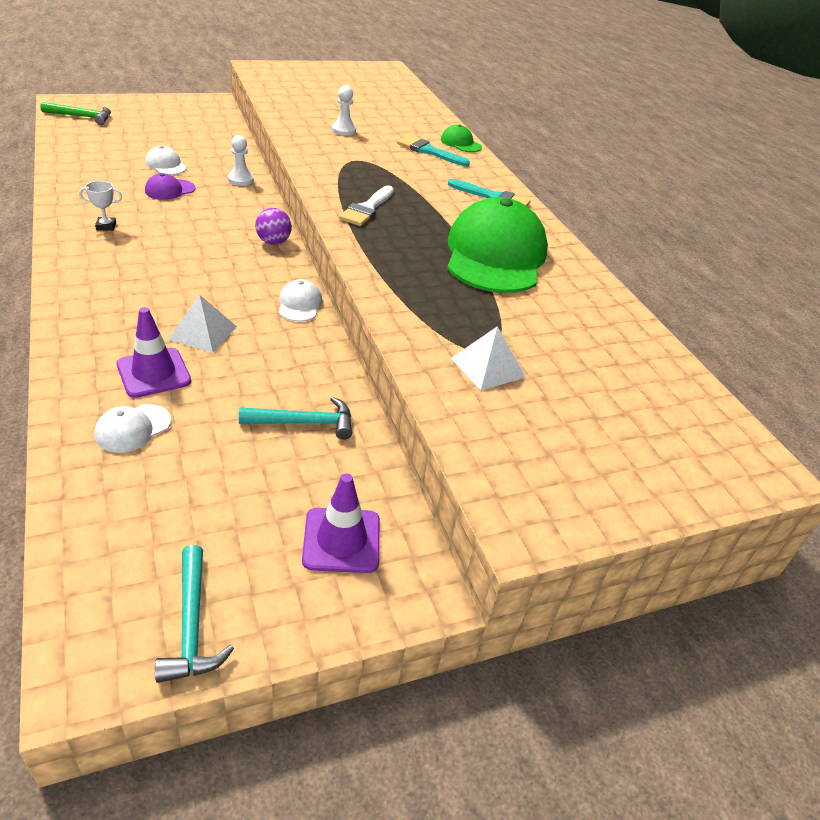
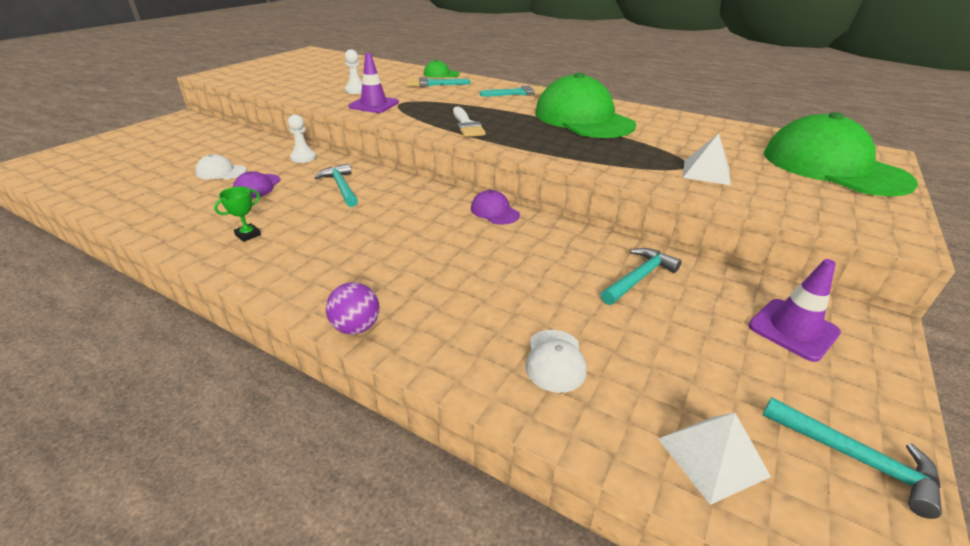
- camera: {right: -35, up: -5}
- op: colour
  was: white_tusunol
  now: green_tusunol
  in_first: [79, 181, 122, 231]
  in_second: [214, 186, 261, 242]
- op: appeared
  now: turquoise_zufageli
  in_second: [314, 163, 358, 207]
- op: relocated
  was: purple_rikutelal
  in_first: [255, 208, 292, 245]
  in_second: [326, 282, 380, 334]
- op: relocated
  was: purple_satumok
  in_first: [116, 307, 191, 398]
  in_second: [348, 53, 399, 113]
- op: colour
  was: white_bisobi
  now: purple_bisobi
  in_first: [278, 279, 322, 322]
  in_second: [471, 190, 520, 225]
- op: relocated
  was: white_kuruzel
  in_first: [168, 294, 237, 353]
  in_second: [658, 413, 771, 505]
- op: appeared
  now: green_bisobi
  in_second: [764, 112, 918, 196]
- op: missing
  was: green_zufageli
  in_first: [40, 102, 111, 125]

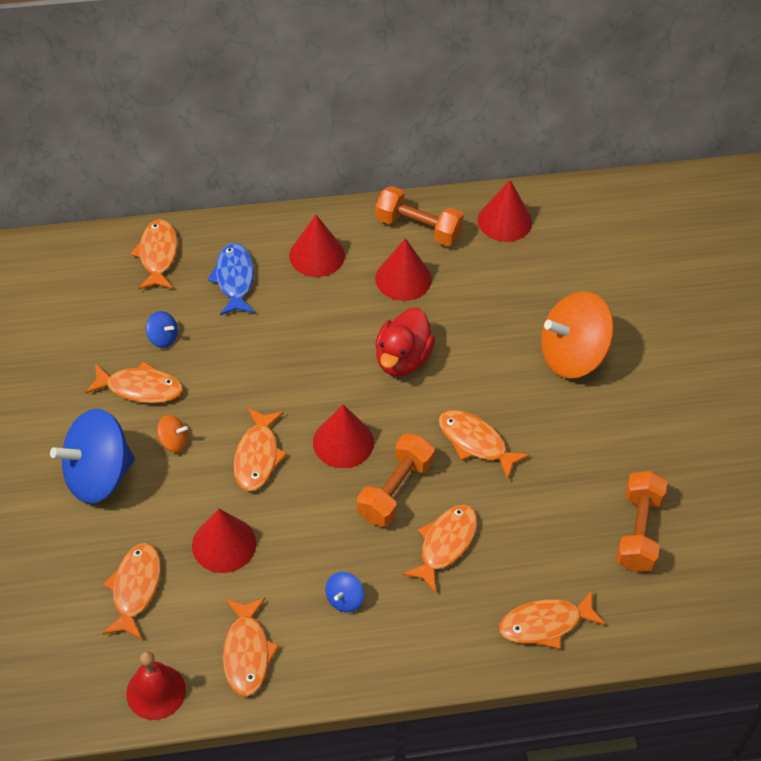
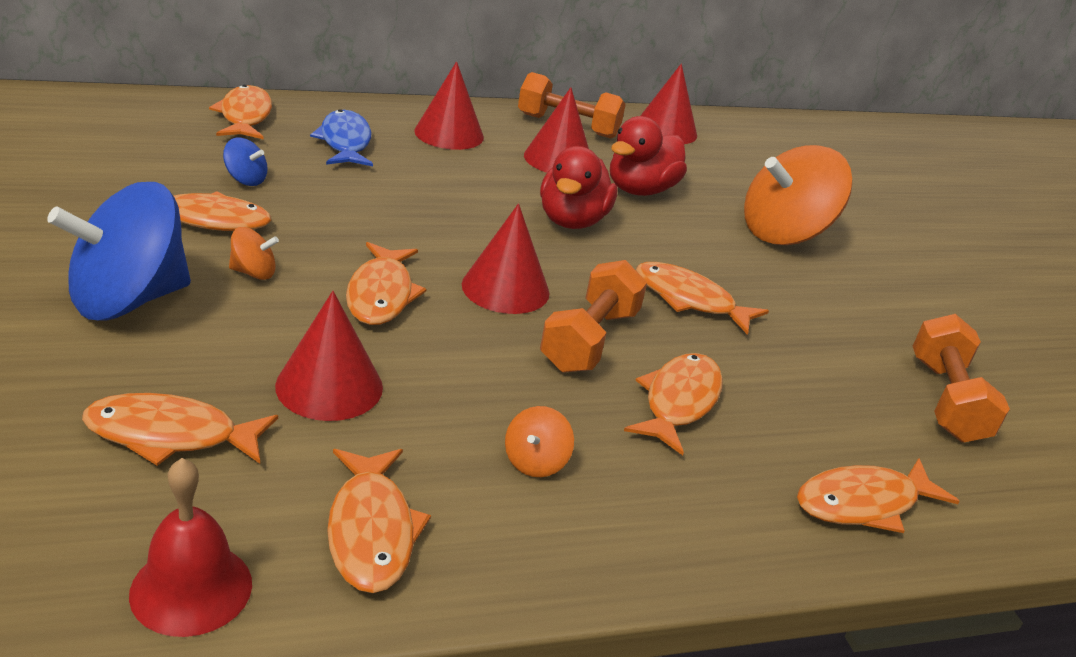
- camera: {right: -10, up: -20}
- op: spun
  was: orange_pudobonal
  in_first: [102, 543, 161, 640]
  in_second: [82, 393, 278, 466]
  clockwise: -90
- op: colour
  was: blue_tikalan
  now: orange_tikalan
  in_first: [325, 572, 364, 613]
  in_second: [505, 406, 574, 477]
- op: appeared
  now: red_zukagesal
  in_second: [610, 116, 687, 196]

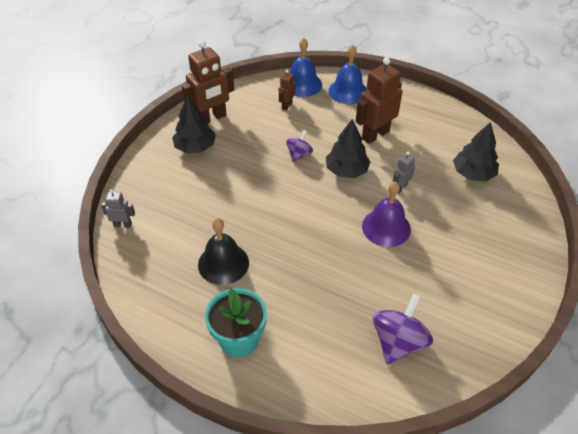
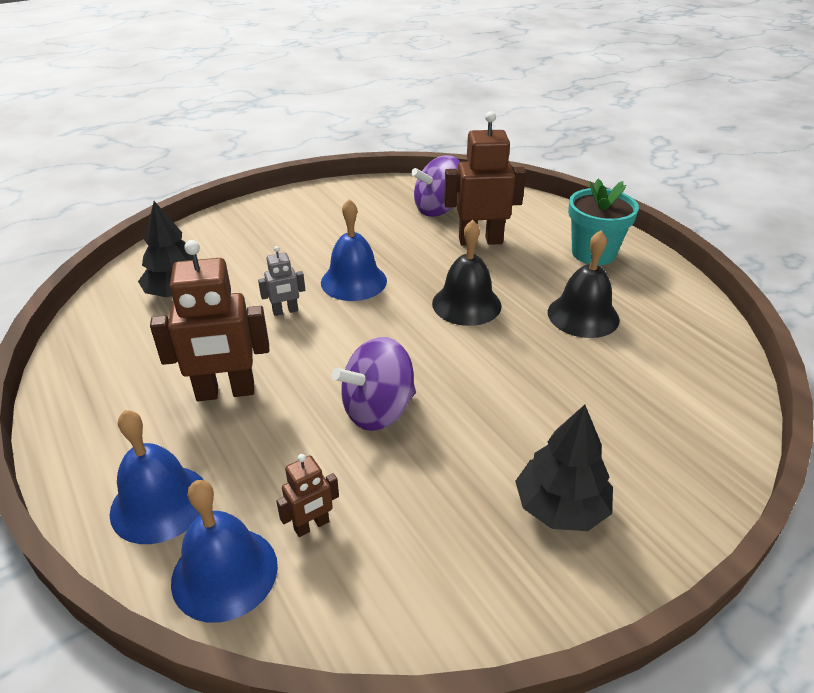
- camera: {right: -150, up: -10}
- op: colour
  was: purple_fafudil
  now: blue_fafudil
  in_first: [362, 181, 411, 247]
  in_second: [321, 199, 387, 301]
- op: size
  was: purple_tikalan
  in_first: [286, 130, 313, 162]
  in_second: [332, 337, 416, 431]
  ratio: 1.69
- op: appeared
  now: black_fafudil
  in_second: [432, 220, 502, 326]
- op: relocated
  was: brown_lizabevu
  in_first: [182, 40, 234, 123]
  in_second: [444, 111, 526, 246]
- op: missing
  was: grey_lizabevu
  in_first: [101, 189, 135, 228]
- op: missing
  was: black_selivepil
  in_first: [326, 119, 371, 178]

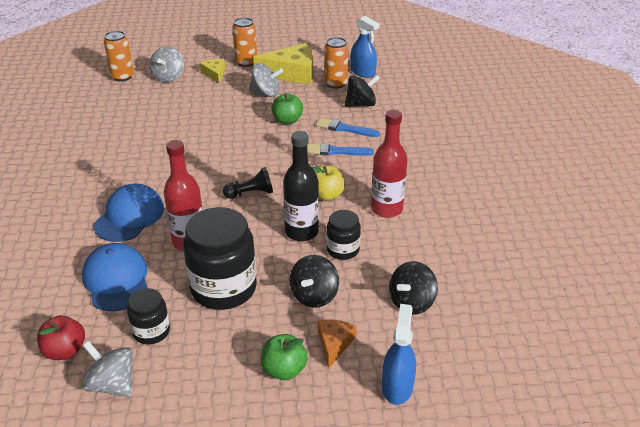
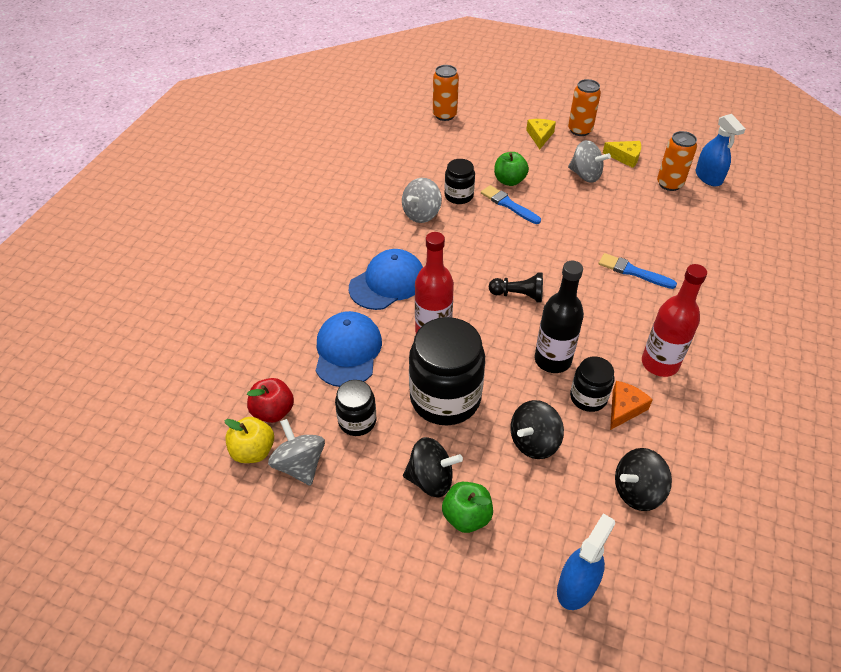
- camera: {right: 25, up: 10}
- op: relocated
  was: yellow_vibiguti
  in_first: [312, 166, 345, 201]
  in_second: [224, 417, 274, 463]
- op: relocated
  was: grey_tikalan
  in_first: [150, 46, 184, 82]
  in_second: [402, 178, 442, 223]
- op: relocated
  was: black_tikalan
  in_first: [345, 75, 380, 107]
  in_second: [403, 437, 463, 498]
- op: appeared
  now: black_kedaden
  in_second: [444, 159, 475, 204]
- op: relocated
  was: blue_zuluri
  in_first: [316, 118, 380, 137]
  in_second: [481, 185, 541, 224]
- op: relocated
  was: green_vibiguti
  in_first: [271, 93, 303, 124]
  in_second: [494, 152, 529, 186]
- op: size
  was: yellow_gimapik
  in_first: [253, 43, 313, 85]
  in_second: [603, 141, 641, 168]
  ratio: 0.53
- op: relocated
  was: orange_gimapik
  in_first: [318, 319, 357, 369]
  in_second: [610, 381, 653, 430]

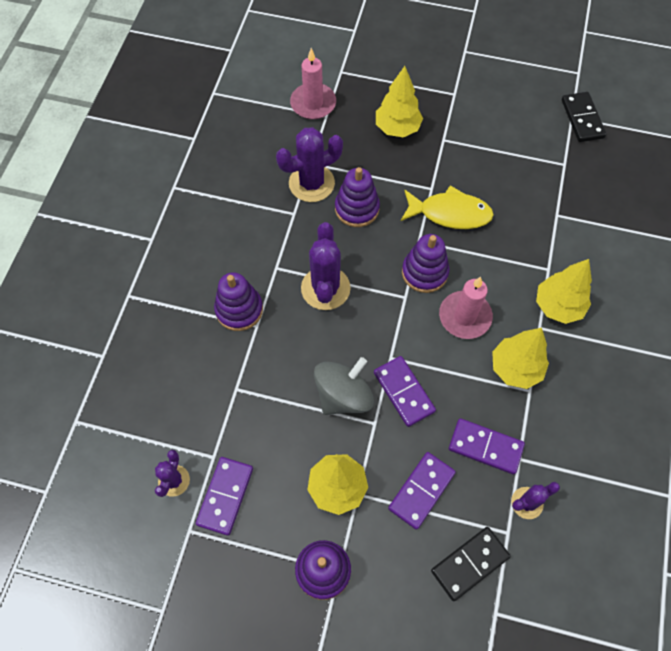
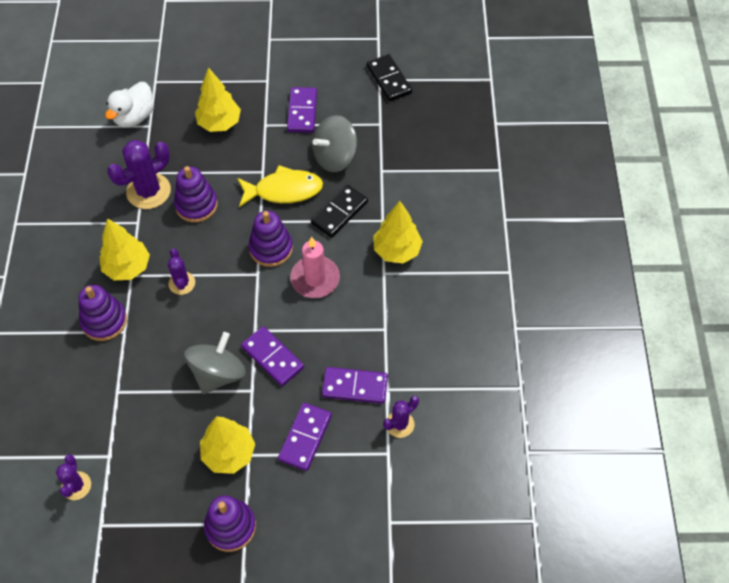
- camera: {right: -15, up: -5}
- op: relocated
  was: yellow_selivepil
  in_first: [492, 328, 549, 389]
  in_second: [100, 218, 150, 280]
- op: exchanged
  was: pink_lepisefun
  now: white_zukagesal
  in_first: [290, 48, 336, 119]
  in_second: [105, 82, 154, 127]
- op: size
  was: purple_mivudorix
  in_first: [301, 222, 351, 310]
  in_second: [168, 249, 195, 295]
  ratio: 0.57
- op: relocated
  was: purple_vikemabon
  in_first: [196, 457, 253, 536]
  in_second: [287, 87, 317, 133]
- op: relocated
  was: black_vikemabon
  in_first: [431, 527, 511, 601]
  in_second: [311, 185, 368, 238]
- op: appeared
  now: grey_tikalan
  in_second: [313, 115, 357, 172]

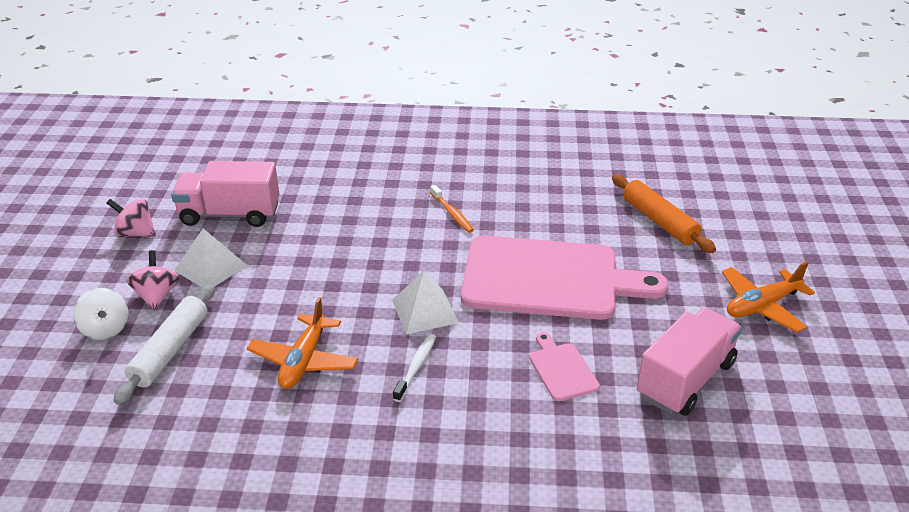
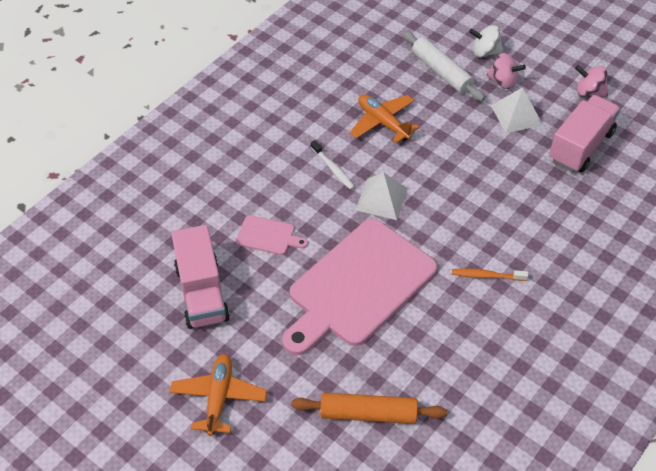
- camera: {right: 125, up: 15}
- op: spun
  was: pink_tikalan
  in_first: [106, 199, 156, 237]
  in_second: [575, 65, 608, 97]
  clockwise: -120

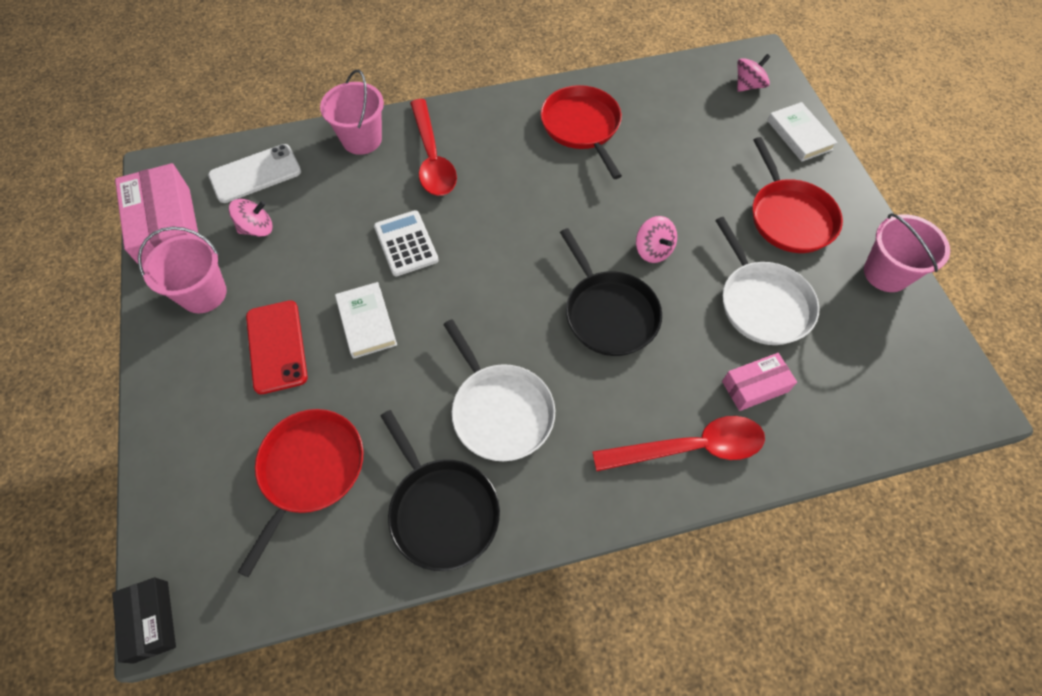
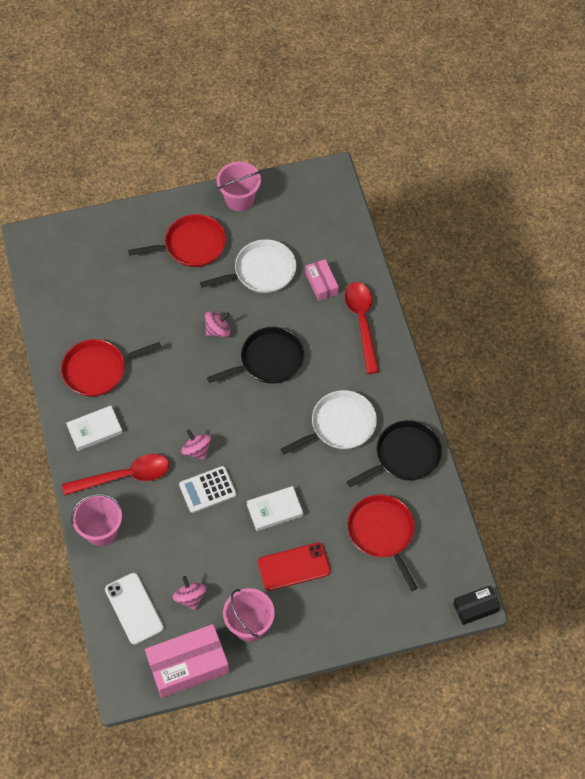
- camera: {right: -90, up: 0}
- op: relocated
  was: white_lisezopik
  in_first: [767, 102, 838, 162]
  in_second: [66, 406, 123, 451]
- op: relocated
  was: pink_tikalan
  in_first: [737, 54, 770, 92]
  in_second: [181, 430, 211, 460]
- op: spun
  was: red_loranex
  in_first: [237, 409, 364, 577]
  in_second: [347, 495, 418, 591]
  clockwise: 45

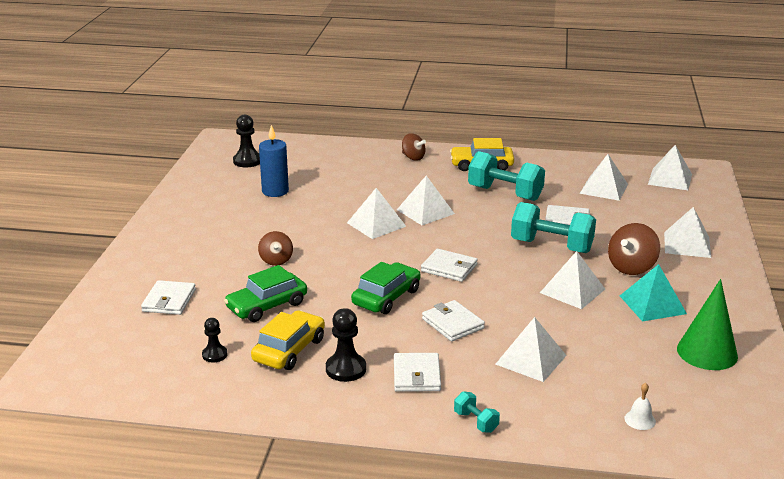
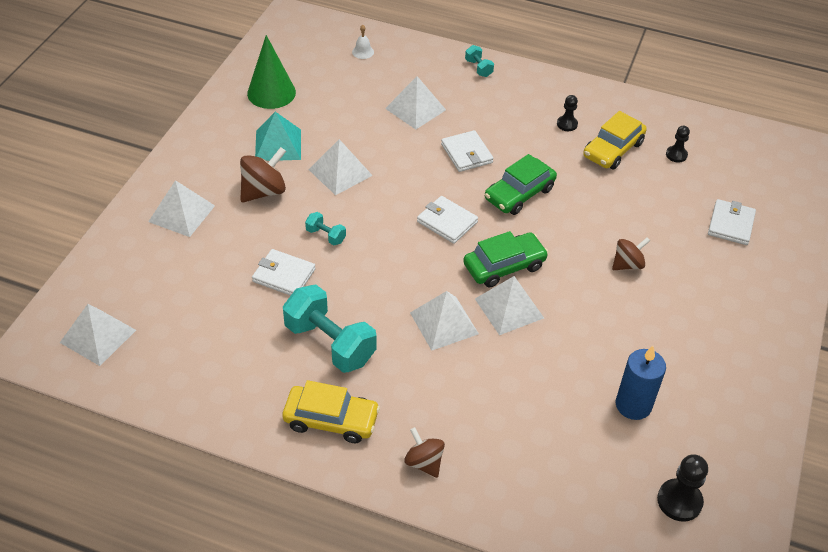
- camera: {right: -170, up: 20}
- op: size
  was: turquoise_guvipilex
  in_first: [511, 202, 596, 253]
  in_second: [305, 212, 346, 245]
  ratio: 0.46
- op: relocated
  was: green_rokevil
  in_first: [224, 265, 307, 322]
  in_second: [463, 231, 548, 288]
- op: size
  was: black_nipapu
  in_first: [326, 308, 366, 382]
  in_second: [557, 95, 578, 131]
  ratio: 0.63
- op: spun
  was: brown_tikalan
  in_first: [258, 231, 293, 266]
  in_second: [612, 237, 650, 270]
  clockwise: 60
- op: missing
  was: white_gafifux
  in_first: [394, 353, 441, 392]
- op: missing
  was: white_kuruzel
  in_first: [580, 154, 628, 201]

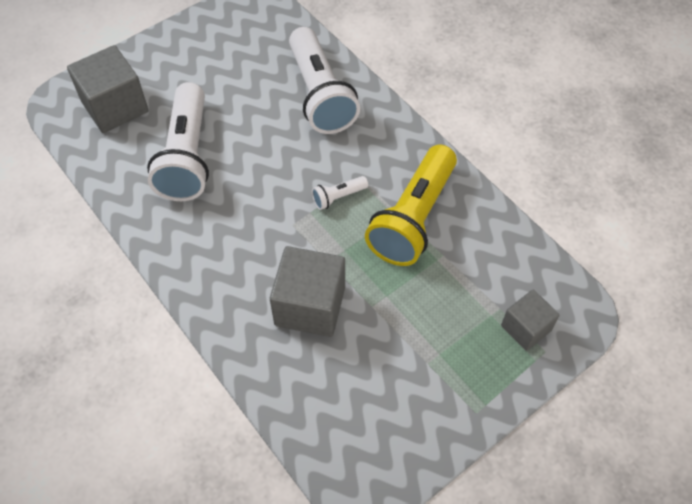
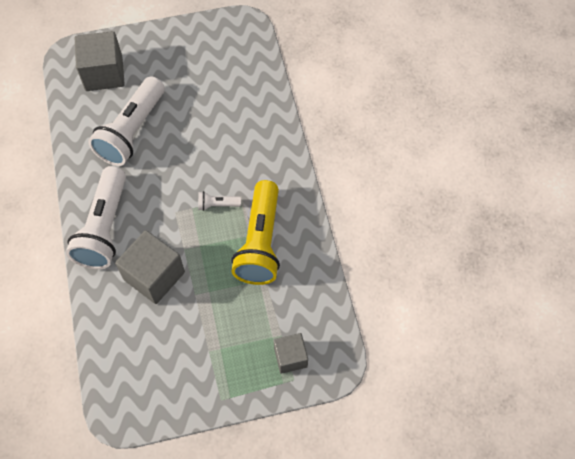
- camera: {right: 25, up: 5}
- op: relocated
  was: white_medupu
  in_first: [289, 27, 360, 134]
  in_second: [66, 166, 126, 269]
- op: spun
  was: yellow_medupu
  in_first: [365, 144, 457, 266]
  in_second: [231, 180, 280, 285]
  clockwise: -45

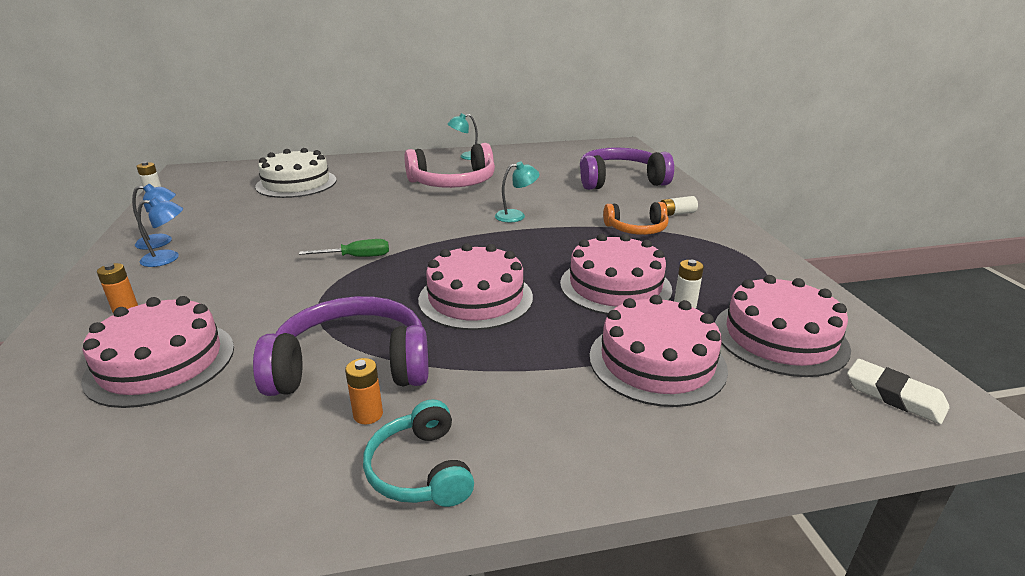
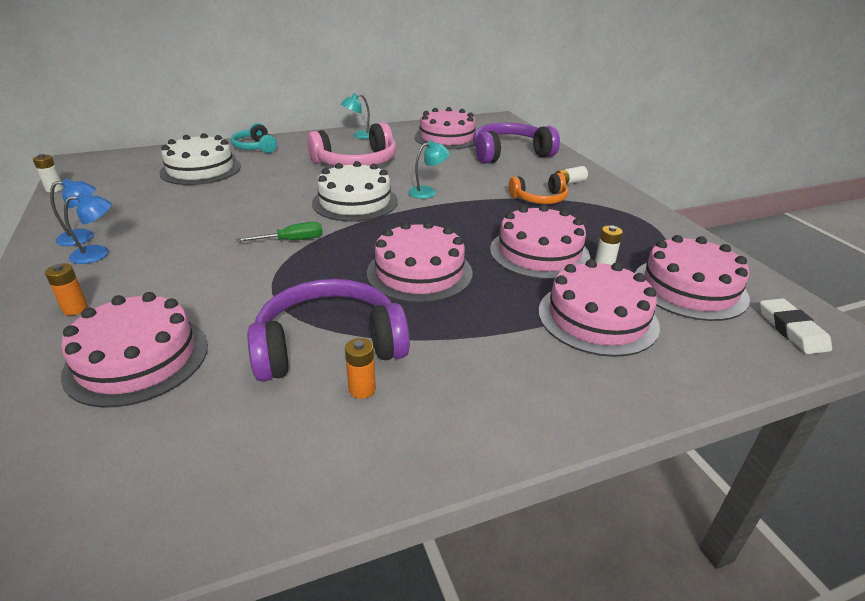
- camera: {right: -10, up: 5}
- op: relocated
  was: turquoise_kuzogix
  in_first: [363, 399, 474, 507]
  in_second: [231, 123, 277, 153]
- op: appeared
  now: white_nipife
  in_second: [312, 161, 398, 222]
- op: appeared
  now: pink_nipife
  in_second: [414, 107, 475, 149]
- op: spun
  was: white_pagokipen
  in_first: [847, 359, 950, 424]
  in_second: [760, 298, 832, 354]
  clockwise: 45

